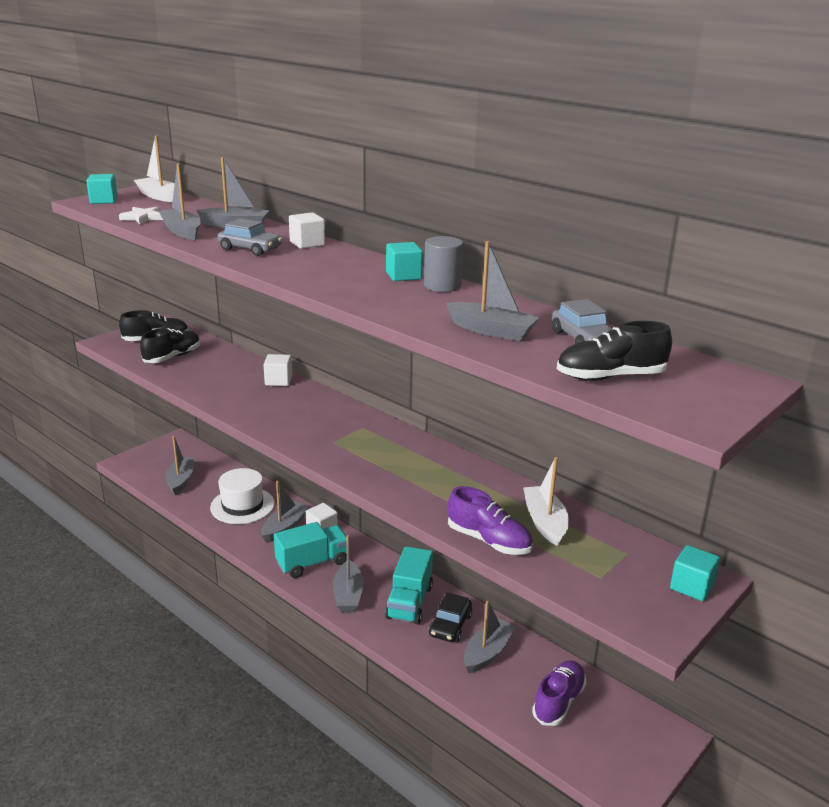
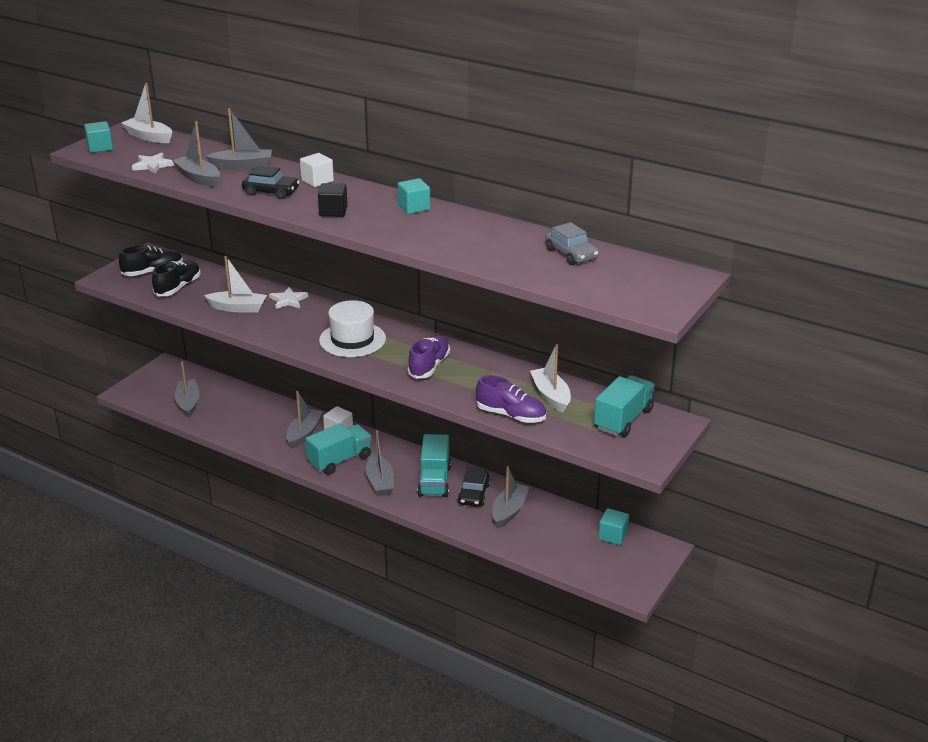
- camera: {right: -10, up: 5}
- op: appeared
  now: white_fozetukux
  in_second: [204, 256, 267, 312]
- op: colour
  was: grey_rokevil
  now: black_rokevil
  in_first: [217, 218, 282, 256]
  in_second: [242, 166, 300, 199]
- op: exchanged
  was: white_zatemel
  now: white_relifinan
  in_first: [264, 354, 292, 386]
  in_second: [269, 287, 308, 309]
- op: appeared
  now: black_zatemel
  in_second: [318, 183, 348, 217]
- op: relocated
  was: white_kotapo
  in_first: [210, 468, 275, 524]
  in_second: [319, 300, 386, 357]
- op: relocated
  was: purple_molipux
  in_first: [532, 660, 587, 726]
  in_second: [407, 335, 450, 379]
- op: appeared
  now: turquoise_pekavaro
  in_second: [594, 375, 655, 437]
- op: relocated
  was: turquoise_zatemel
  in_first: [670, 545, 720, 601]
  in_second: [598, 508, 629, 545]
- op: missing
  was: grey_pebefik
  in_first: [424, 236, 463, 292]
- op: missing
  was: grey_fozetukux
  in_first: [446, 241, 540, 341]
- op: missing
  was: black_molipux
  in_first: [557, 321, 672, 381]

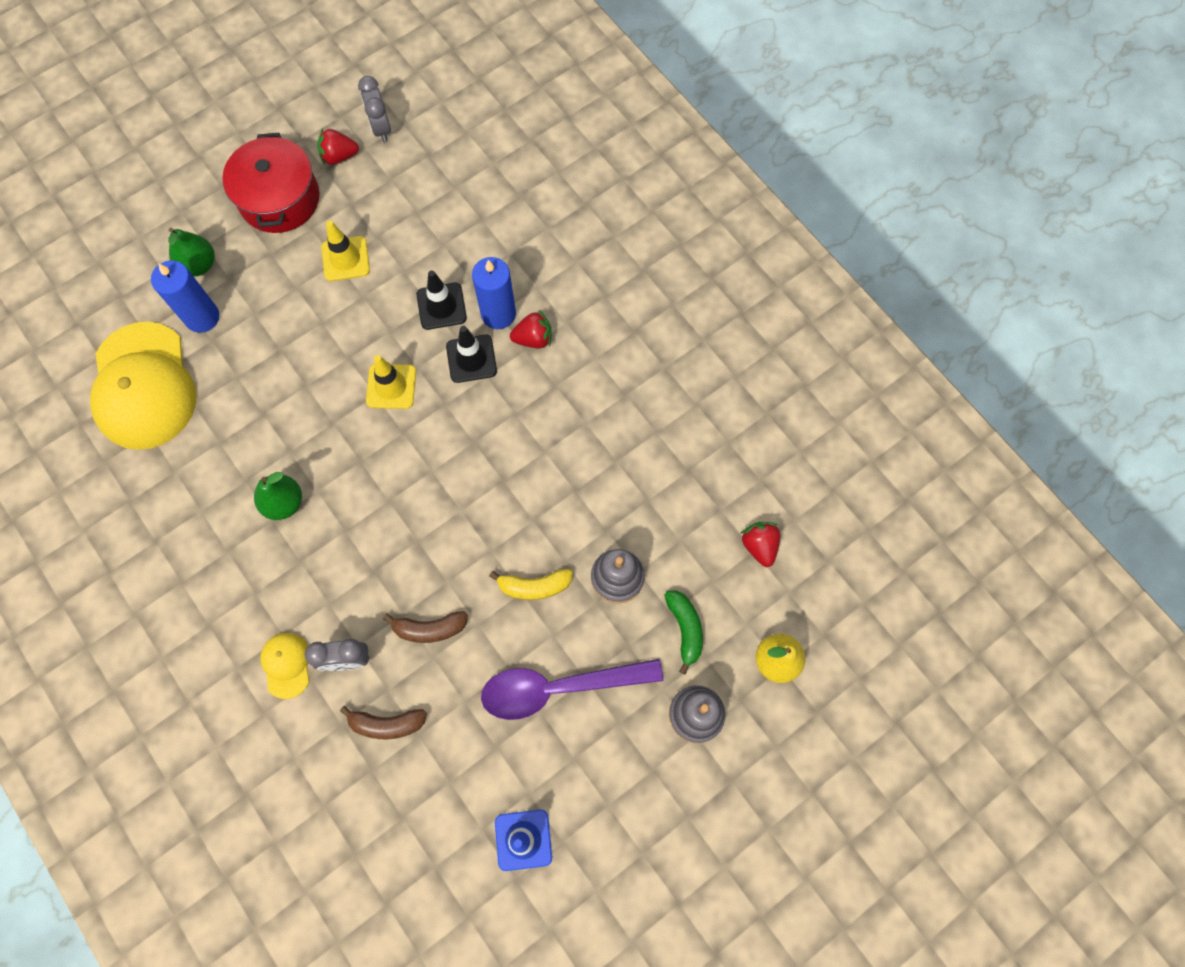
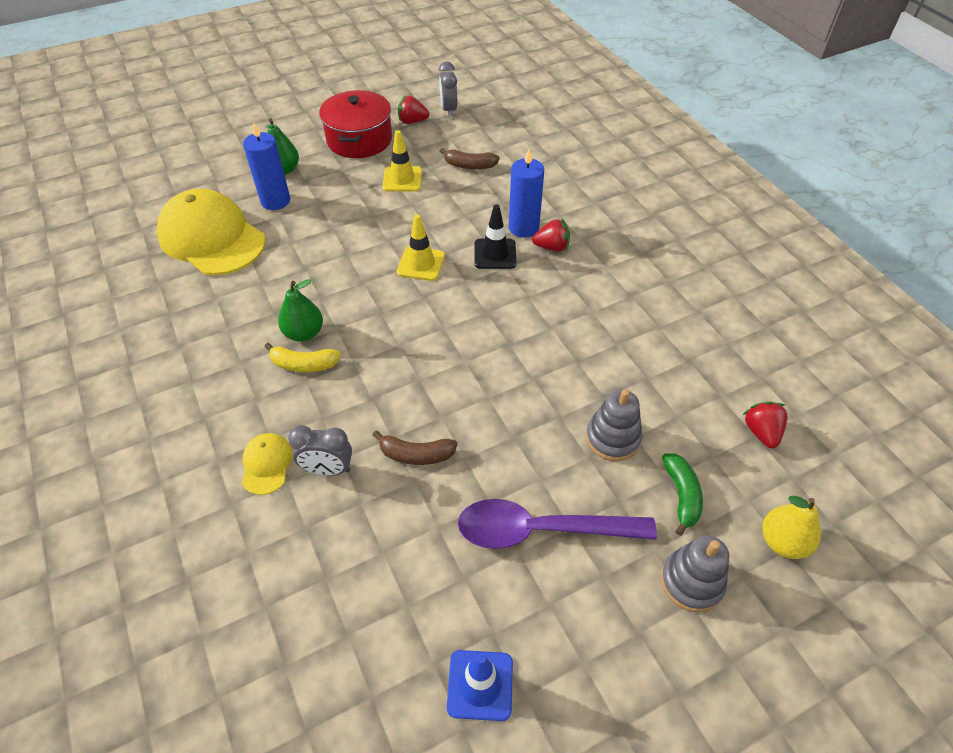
- camera: {right: 10, up: -20}
- op: spun
  was: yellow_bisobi
  in_first: [90, 322, 196, 450]
  in_second: [156, 189, 266, 275]
  clockwise: 135
- op: relocated
  was: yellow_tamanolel
  in_first: [489, 569, 573, 600]
  in_second: [265, 343, 341, 372]
- op: relocated
  was: brown_tamanolel
  in_first: [340, 706, 427, 739]
  in_second: [440, 148, 500, 170]
- op: missing
  was: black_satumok
  in_first: [416, 270, 467, 330]

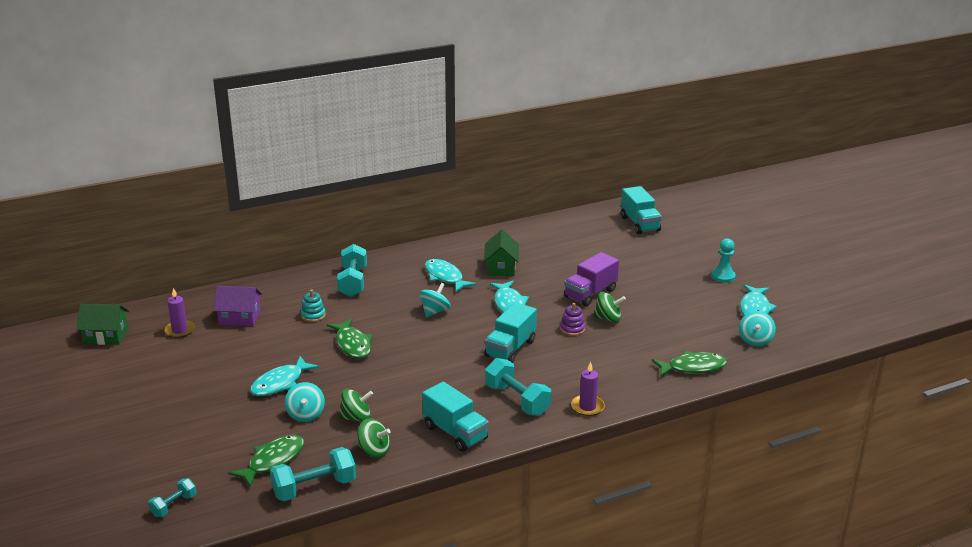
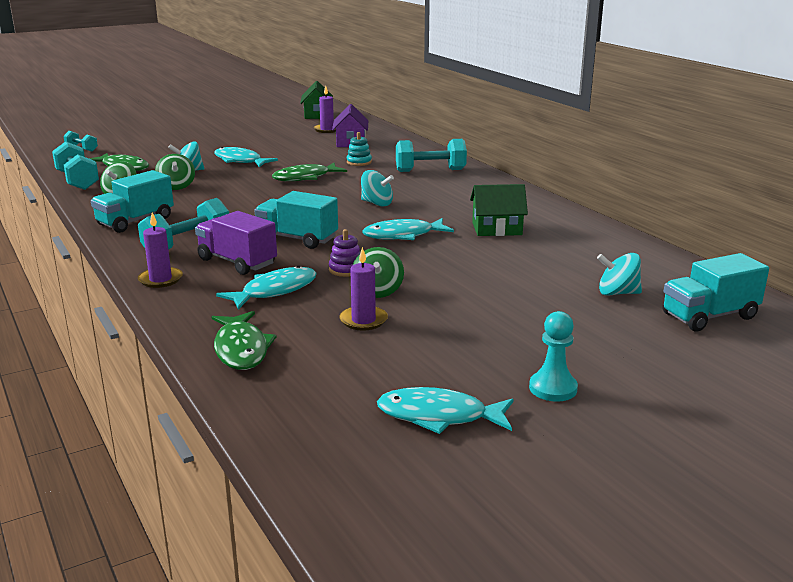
- camera: {right: 85, up: -5}
- op: relocated
  was: purple_pekavaro
  in_first: [564, 252, 619, 306]
  in_second: [195, 211, 277, 275]
- op: relocated
  was: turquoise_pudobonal
  in_first: [425, 259, 476, 292]
  in_second: [216, 265, 317, 310]
- op: appeared
  now: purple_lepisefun
  in_second: [339, 247, 388, 331]
- op: relocated
  was: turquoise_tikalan
  in_first: [739, 311, 776, 346]
  in_second: [597, 253, 642, 295]

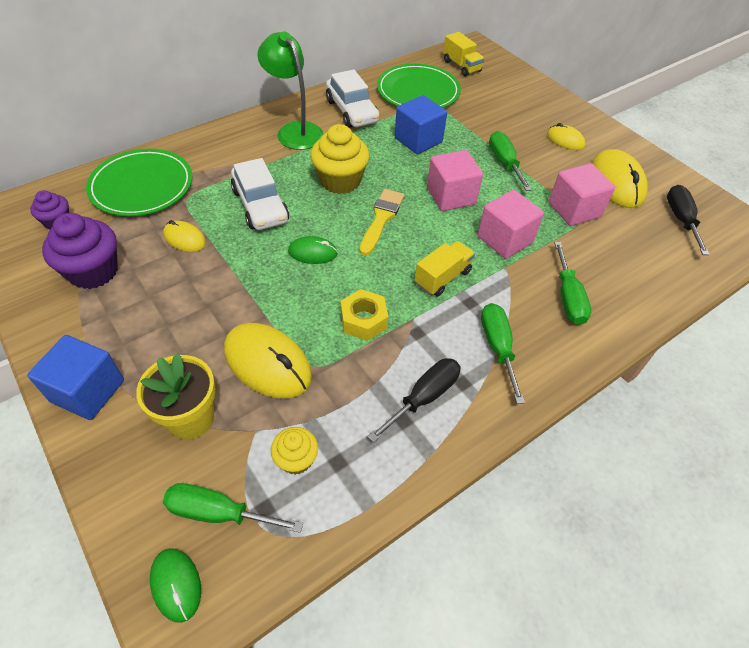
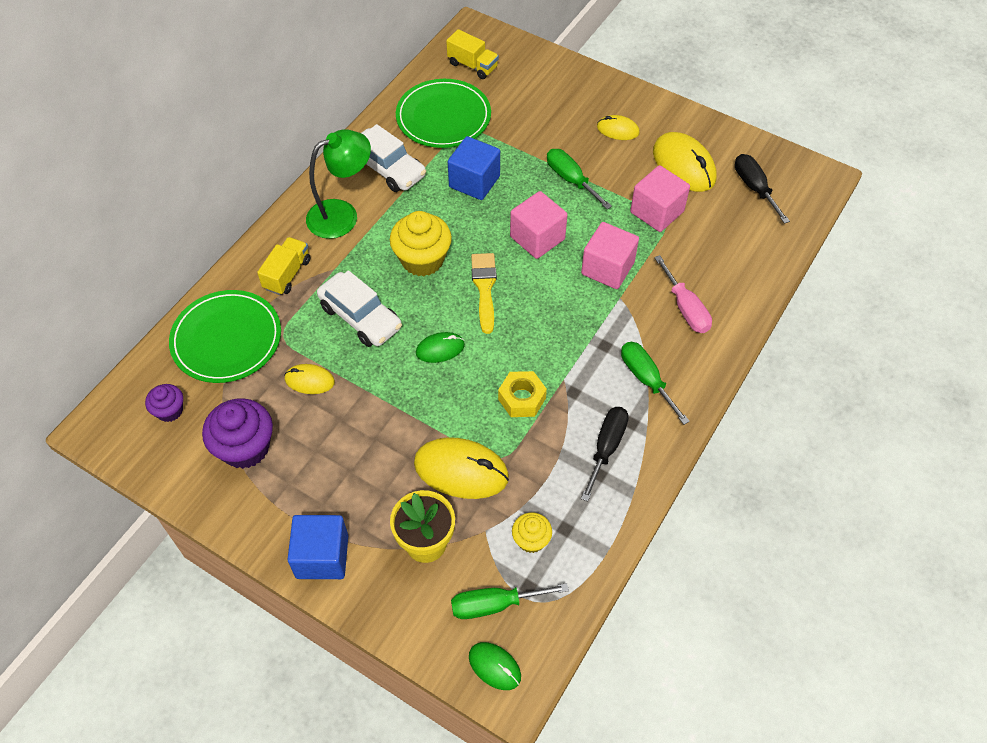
- camera: {right: -20, up: 5}
- op: relocated
  was: yellow_pekavaro
  in_first: [415, 241, 475, 297]
  in_second: [257, 237, 310, 295]
- op: spun
  was: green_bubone
  in_first: [258, 31, 324, 150]
  in_second: [306, 130, 371, 239]
  clockwise: 120
- op: colour
  was: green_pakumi
  now: pink_pakumi
  in_first: [554, 242, 591, 325]
  in_second: [654, 255, 712, 333]

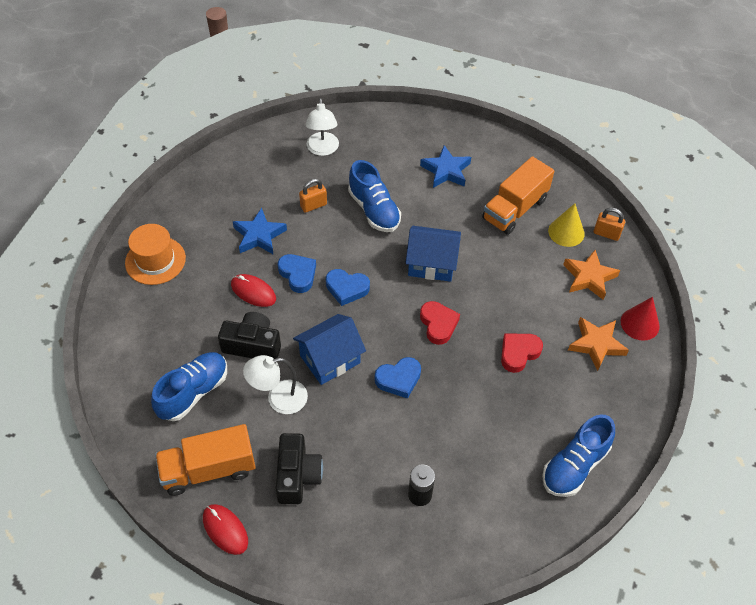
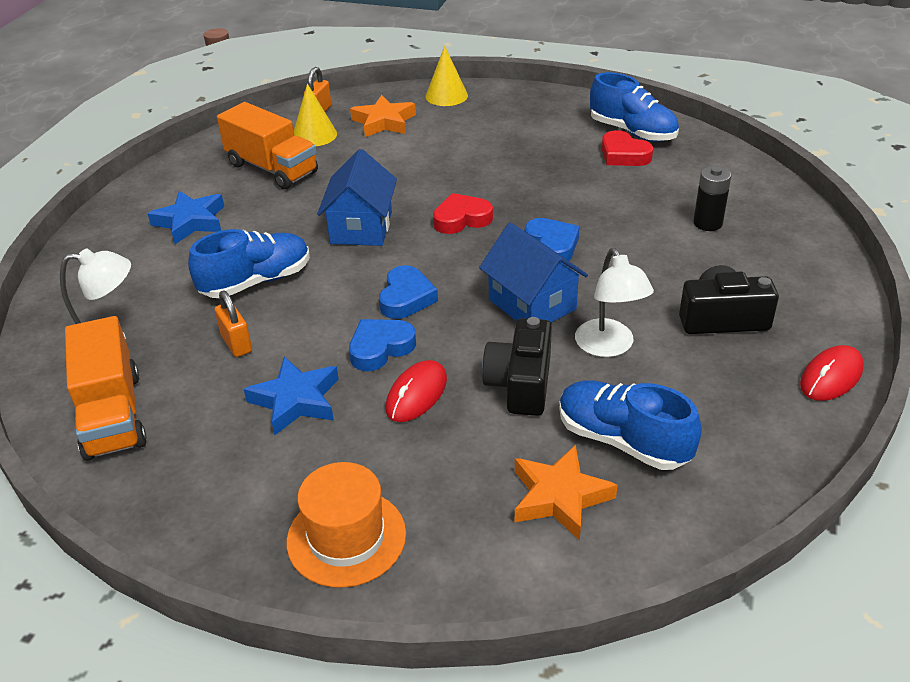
- camera: {right: -90, up: -15}
- op: relocated
  was: orange_pekavaro
  in_first: [155, 424, 255, 496]
  in_second: [65, 316, 147, 461]
- op: colour
  was: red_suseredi
  now: yellow_suseredi
  in_first: [621, 297, 660, 341]
  in_second: [425, 46, 468, 106]
- op: relocated
  was: orange_relifinan
  in_first: [568, 317, 629, 371]
  in_second: [515, 445, 617, 540]
- op: relocated
  was: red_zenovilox
  in_first: [501, 333, 543, 373]
  in_second: [602, 130, 653, 166]

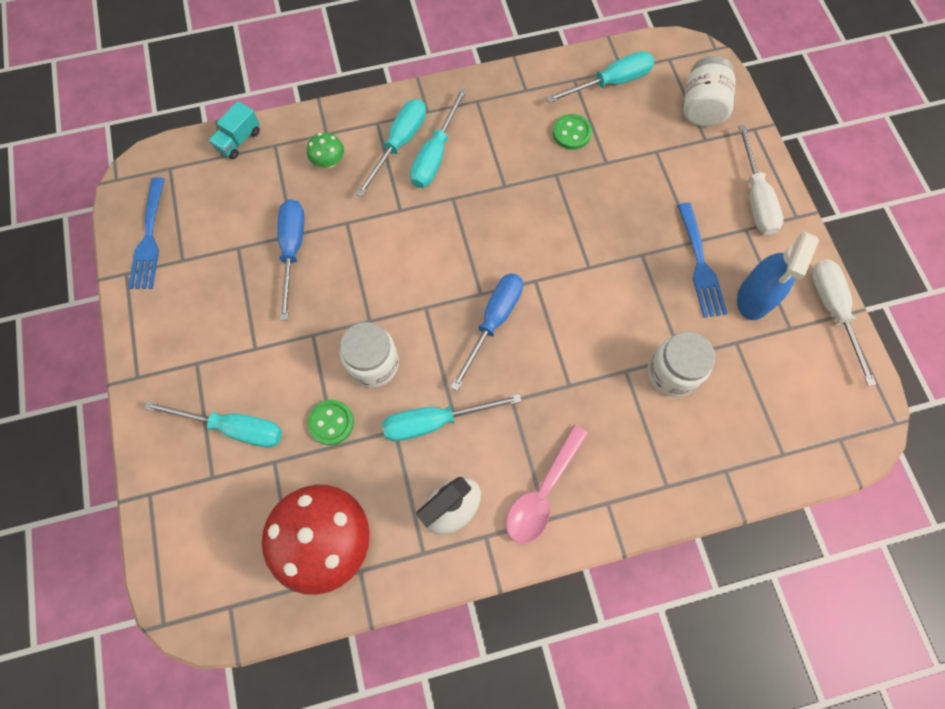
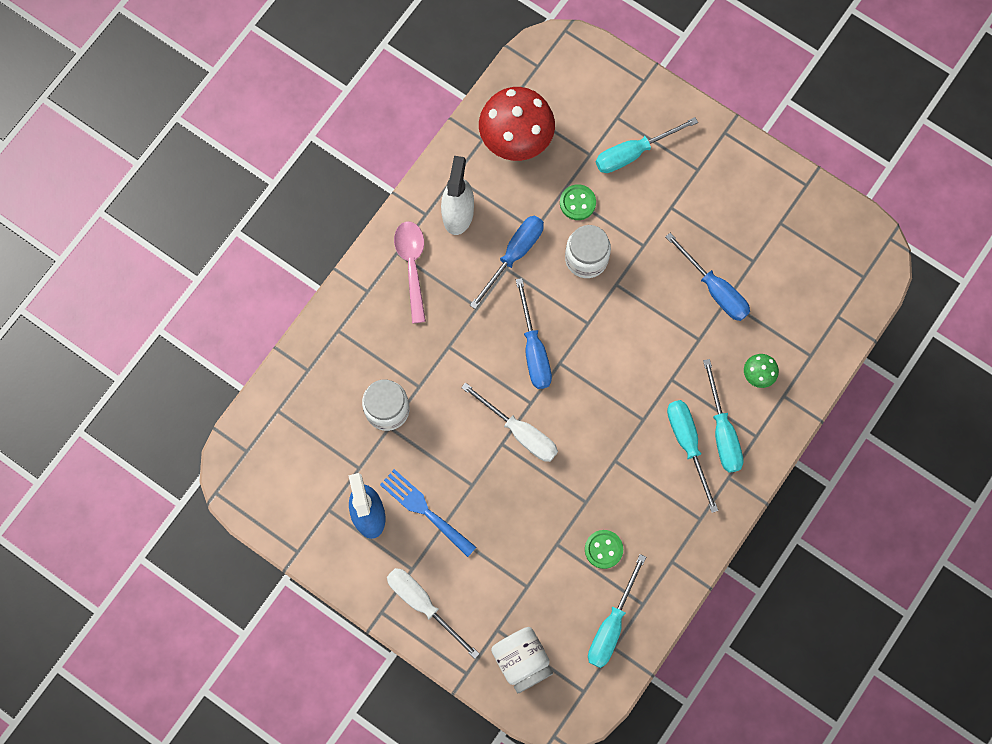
- camera: {right: 140, up: 5}
- op: relocated
  was: white_pakumi
  in_first: [812, 260, 876, 386]
  in_second: [461, 382, 558, 462]
- op: colour
  was: turquoise_pakumi
  now: blue_pakumi
  in_first: [382, 394, 522, 441]
  in_second: [470, 216, 544, 309]
- op: missing
  was: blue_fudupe
  in_first: [128, 177, 165, 289]
- op: missing
  was: turquoise_pekavaro
  in_first: [209, 101, 260, 159]

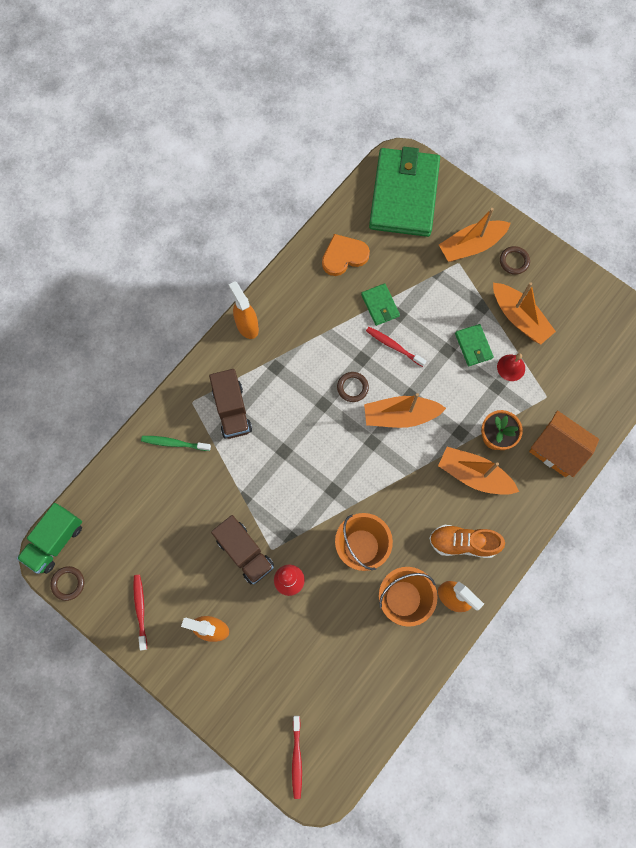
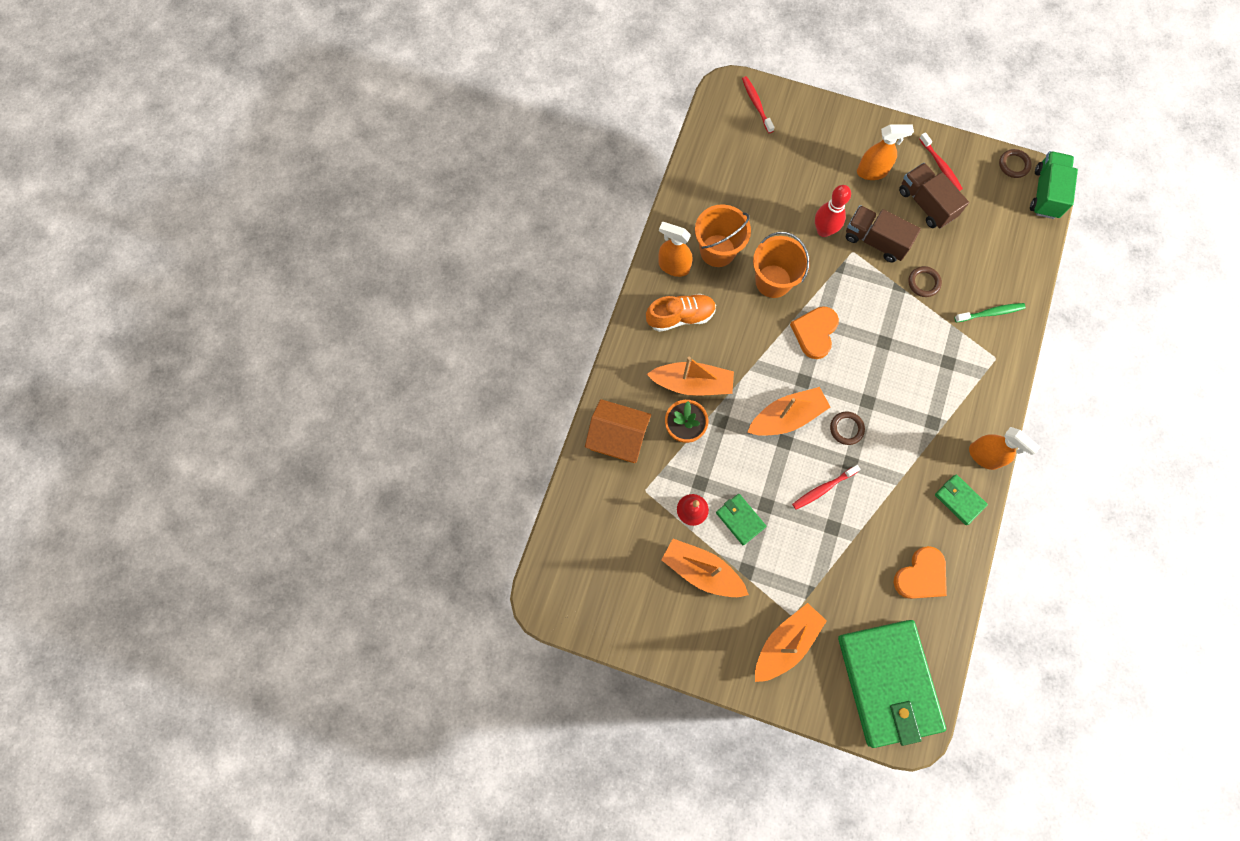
- camera: {right: 160, up: 0}
- op: appeared
  now: orange_zenovilox
  in_second: [790, 306, 839, 359]
- op: spun
  was: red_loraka
  in_first: [366, 327, 426, 367]
  in_second: [792, 465, 860, 509]
  clockwise: 135
- op: relocated
  was: brown_pekavaro
  in_first: [209, 369, 252, 439]
  in_second: [899, 163, 969, 229]
- op: relocated
  was: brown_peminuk
  in_first: [500, 246, 530, 275]
  in_second: [908, 266, 942, 297]
- op: relocated
  was: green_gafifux
  in_first: [361, 283, 400, 326]
  in_second: [935, 474, 988, 525]

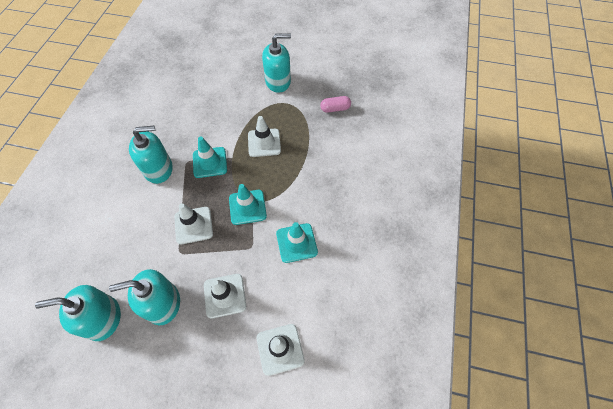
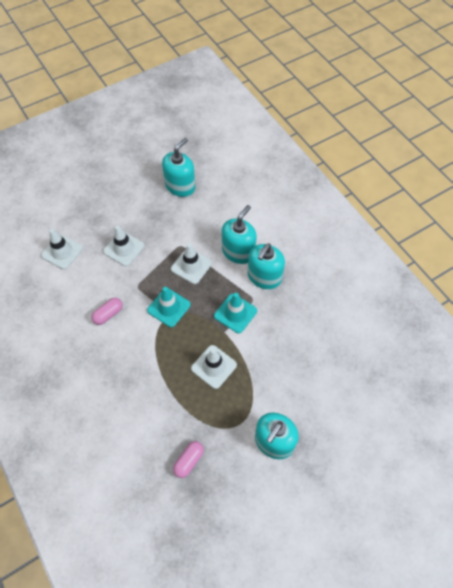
- camera: {right: 135, up: 0}
- op: exchanged
  was: turquoise_satumok
  now: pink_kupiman
  in_first: [276, 222, 318, 263]
  in_second: [91, 298, 123, 325]
- op: relocated
  was: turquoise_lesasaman
  in_first: [109, 269, 180, 325]
  in_second: [222, 205, 257, 264]

